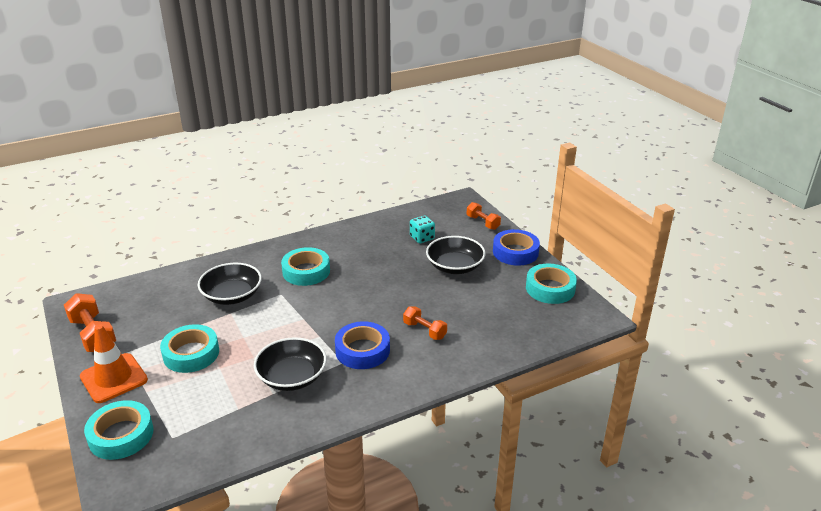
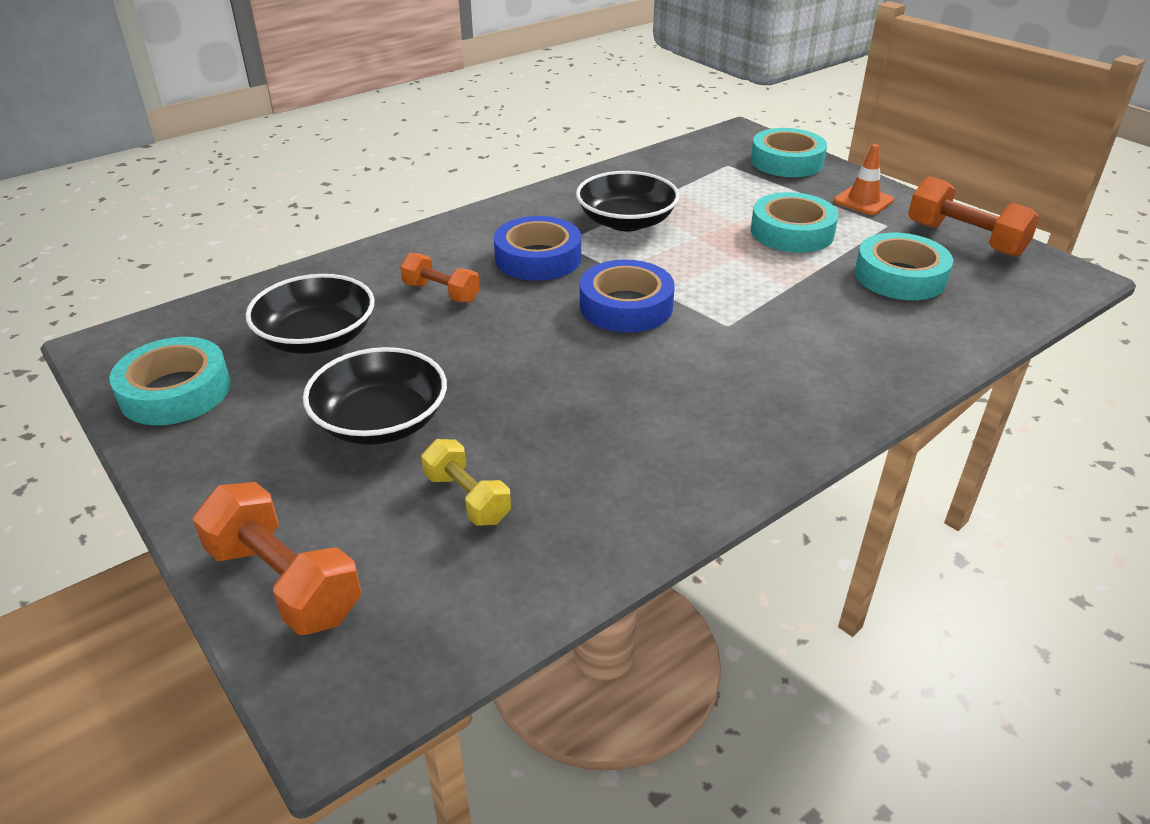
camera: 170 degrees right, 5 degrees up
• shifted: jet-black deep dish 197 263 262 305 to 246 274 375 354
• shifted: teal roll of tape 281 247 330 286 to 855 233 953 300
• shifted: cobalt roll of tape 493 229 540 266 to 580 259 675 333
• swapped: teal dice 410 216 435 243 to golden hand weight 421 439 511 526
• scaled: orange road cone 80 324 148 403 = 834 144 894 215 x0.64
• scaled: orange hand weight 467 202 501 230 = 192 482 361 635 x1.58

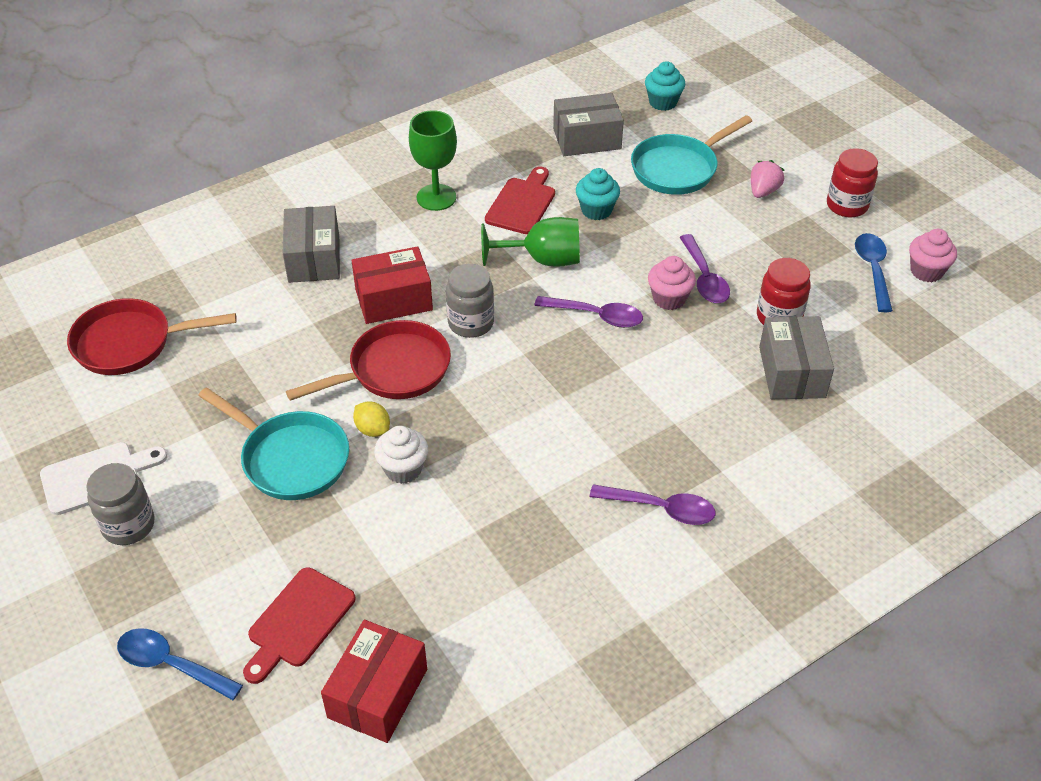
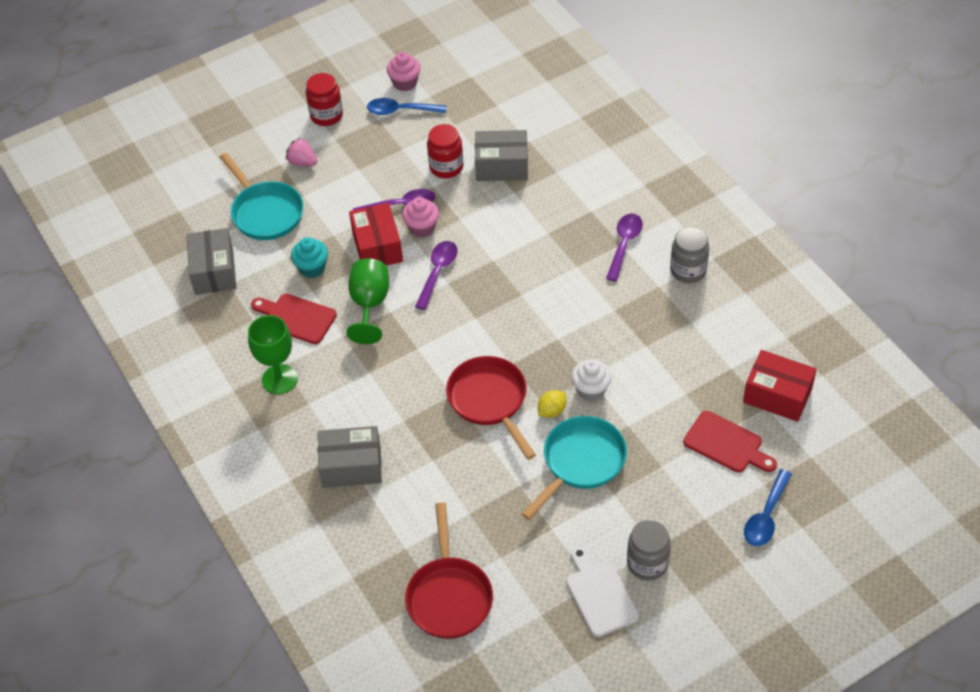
camera: 85 degrees left, 5 degrees up
• gone: teal cupcake 645 61 686 111
• shifted: crimson package 352 246 433 324 to 349 203 403 266
• shifted: ash-grey preserve jar 446 264 494 338 to 670 227 709 283

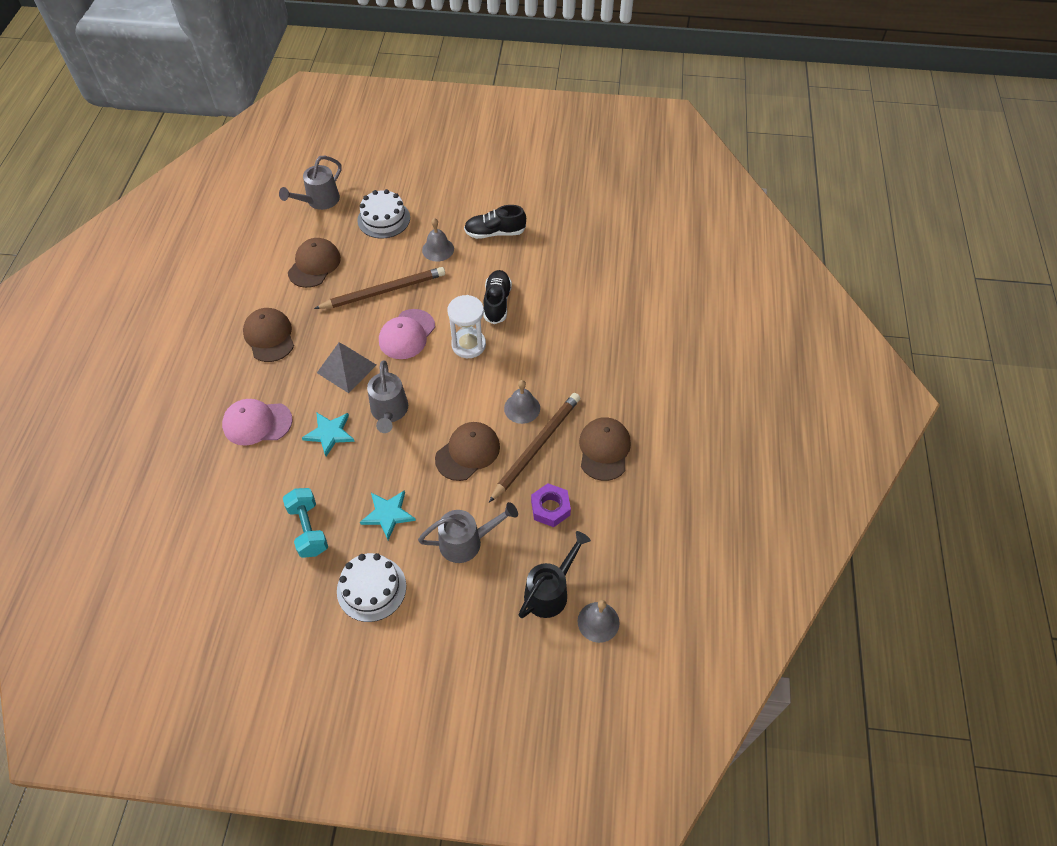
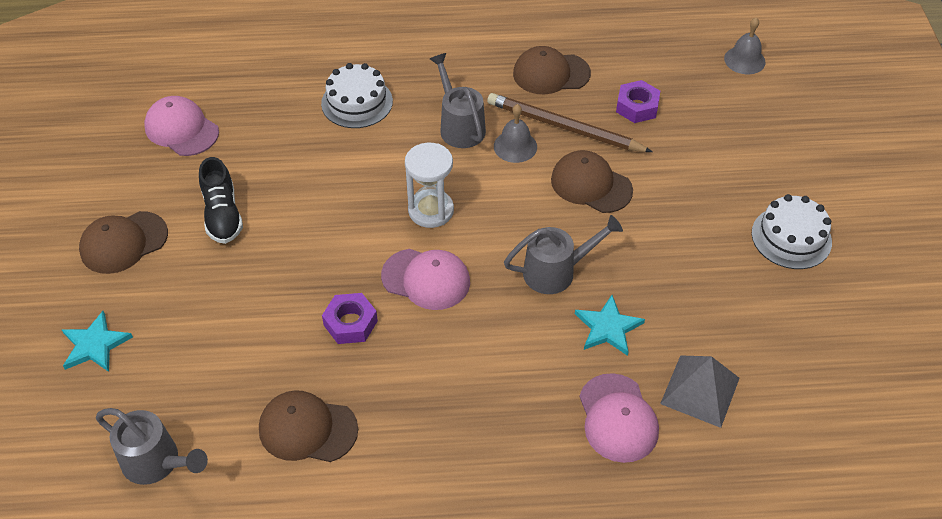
camera: 100 degrees left, 5 degrees down
• gone: teal hand weight 283 488 328 558
• gone: ash-grey hand bell 422 218 454 262
• gone: jet-black shoe 483 270 512 324
• gone: jet-black sprinkling can 518 531 591 618
• new: pink cap 144 96 219 156
• shifted: dark brown cap 243 308 294 362 to 79 211 168 274
• shifted: ash-grey pyramid 317 342 376 393 to 660 355 740 428
• shifted: pure white layer cake 357 189 410 239 to 321 63 393 128
• shifted: teal star shape 360 490 416 540 to 62 311 133 372
• shifted: ash-grey sprinkling can 418 502 518 563 to 430 53 486 148
• swapped: dark brown pencil 314 267 445 309 to purple hexagon nut 322 293 378 344

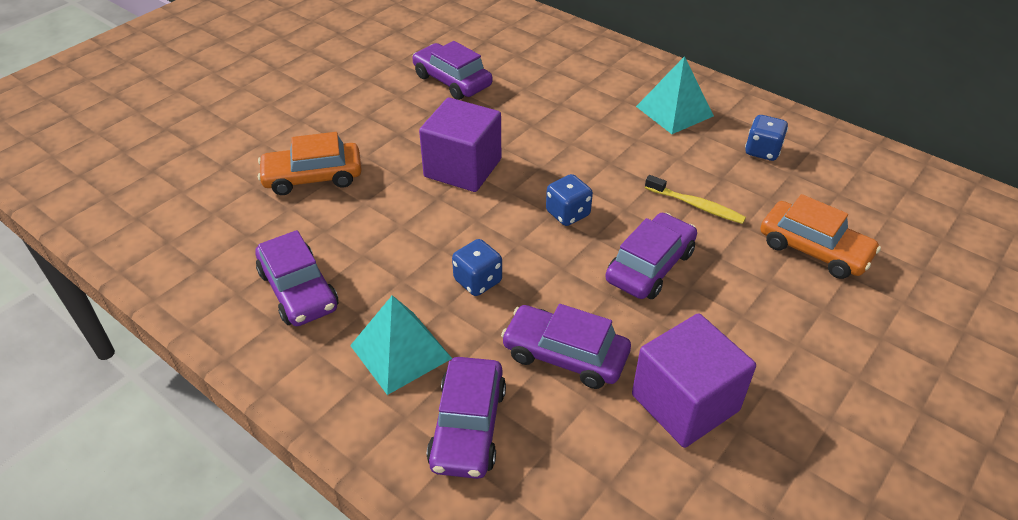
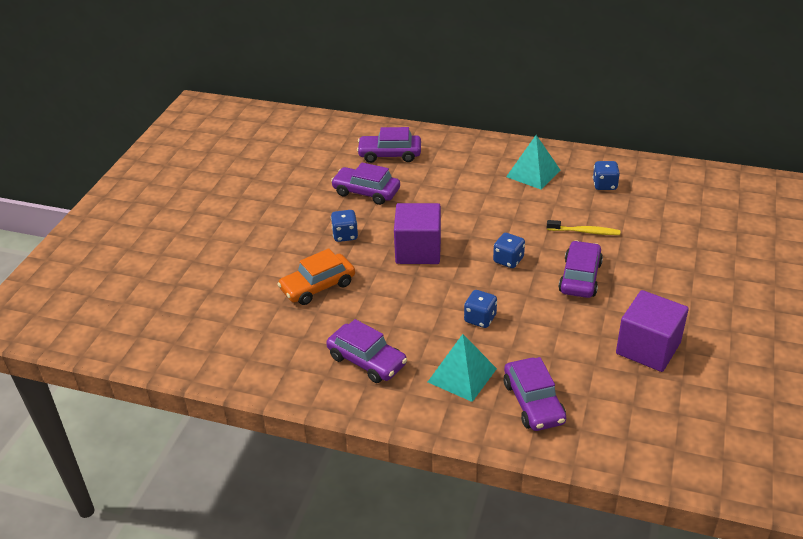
camera: 20 degrees left, 5 degrees down
• gone: orange toy car 761 194 881 279
• new: cobalt dice 331 210 358 242
• shifted: purple toy car 501 304 631 389 to 357 127 421 163

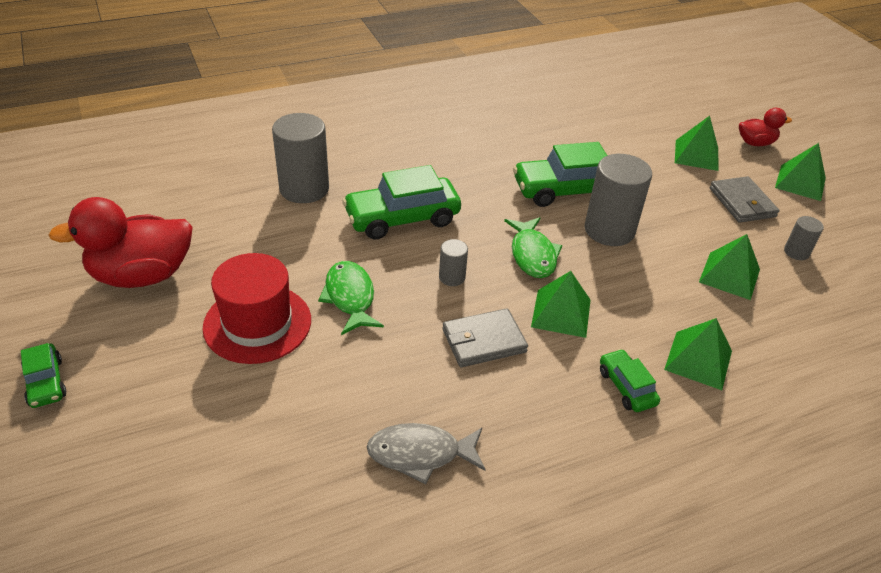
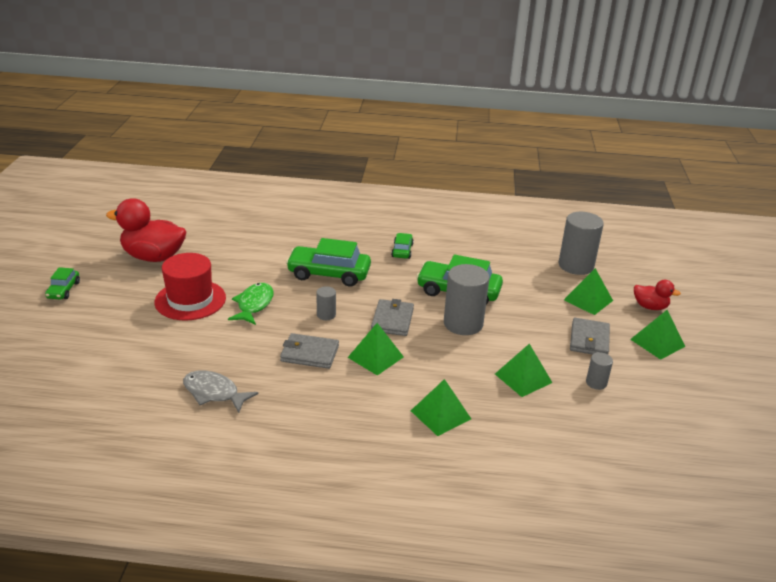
camera: 30 degrees right, 10 degrees down
• shifted: ash-grey cylinder 272 113 329 203 to 559 212 604 275
• shifted: leaf-green toy car 600 349 660 412 to 391 233 414 259
• swapped: leaf-green toy fish 504 217 562 278 to ash-grey billfold 371 299 414 336

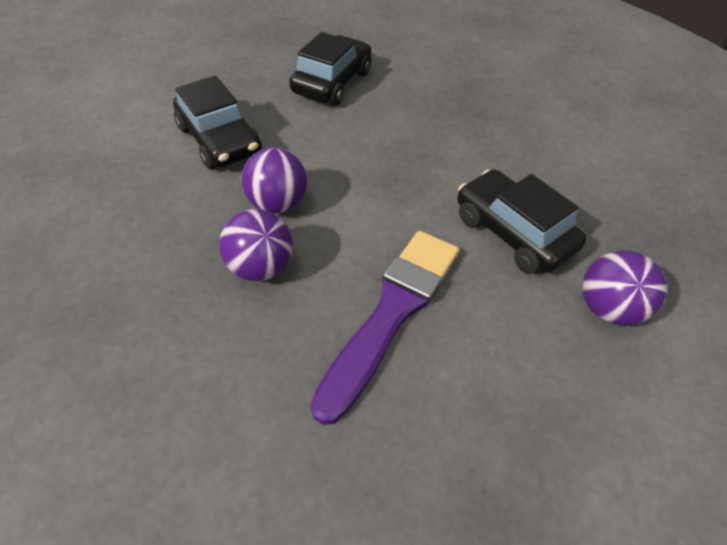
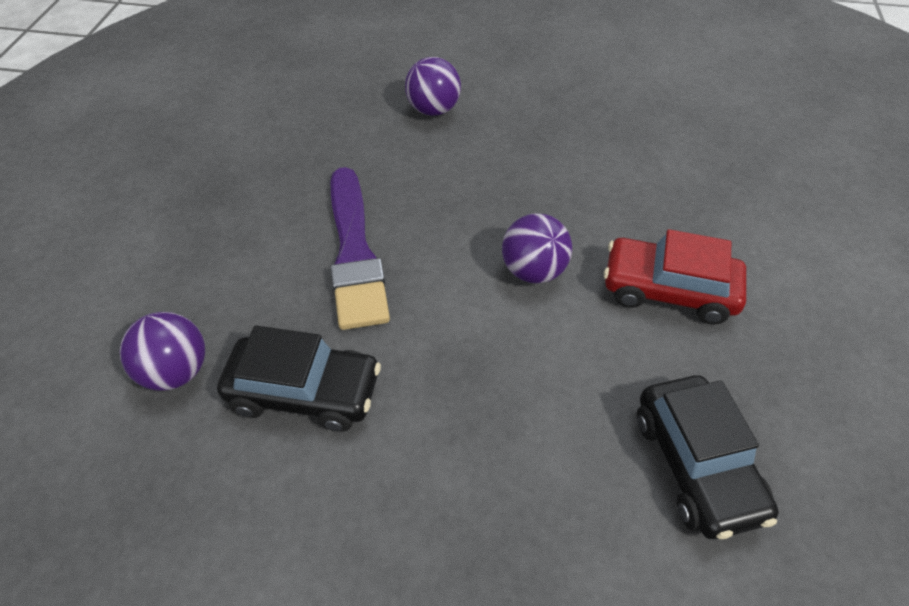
camera: 140 degrees right, 0 degrees up
• shifted: purple ball 219 209 293 281 to 405 57 461 116
• repainted: jet-black toy car 173 76 262 169 to crimson toy car 604 229 746 324

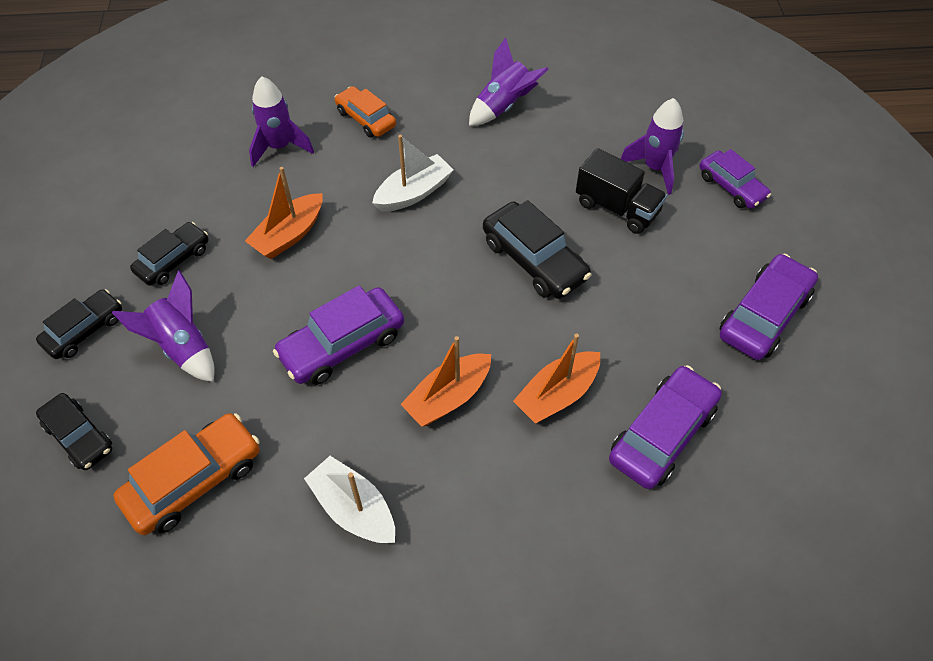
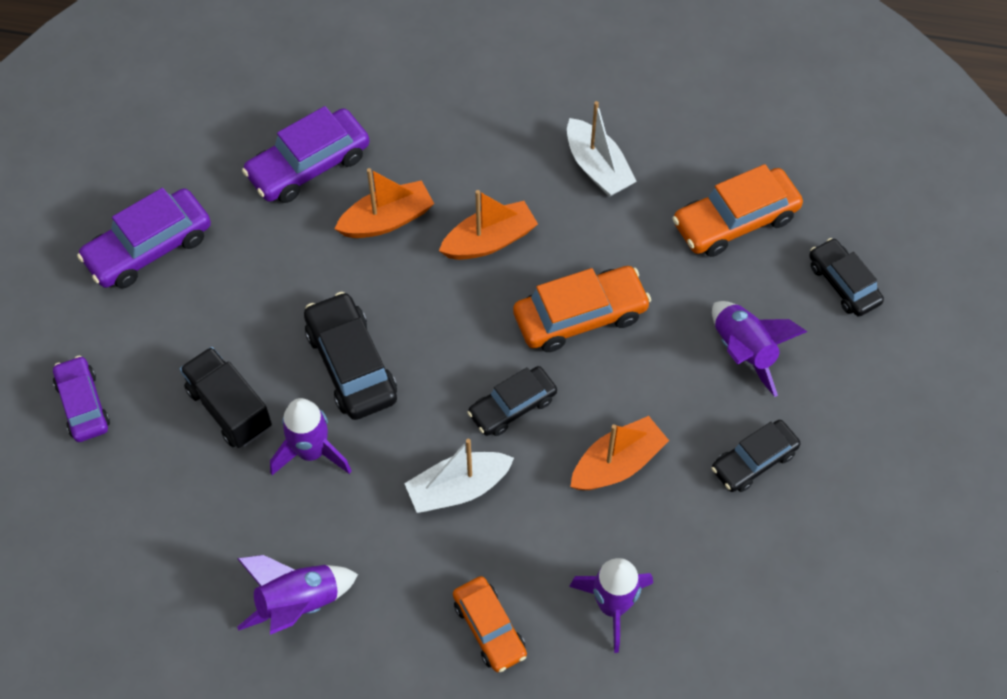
camera: 165 degrees left, 5 degrees up
• shifted: jet-black toy car 36 289 122 359 to 467 366 557 436
• shifted: purple rocket 621 98 684 195 to 270 398 351 475
• repainted: purple toy car 273 285 404 385 to orange toy car 513 266 651 352

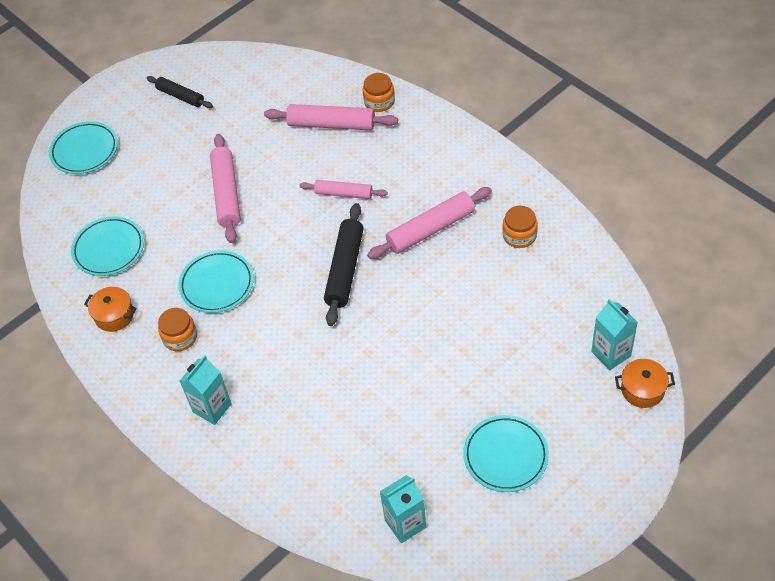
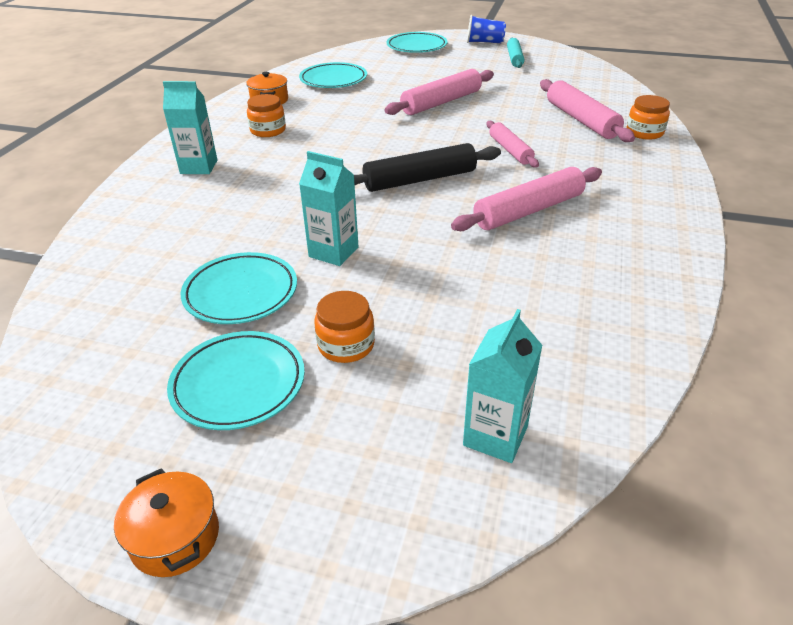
camera: 55 degrees right, 15 degrees down
• new: cobalt beaker 467 15 506 43
• shifted: teal dinner plate 178 250 254 313 to 181 252 297 324
• shifted: teal juice carton 380 475 426 543 to 299 151 359 266
• shifted: orange preserve jar 502 206 538 248 to 314 291 375 363
• shifted: orange stockpot 615 359 675 408 to 114 468 219 577
• repainted: jet-black pastry roller 147 76 213 108 to teal pastry roller 507 38 524 68
• rotated: pink pastry roller 367 187 492 259 = 451 167 602 231 60 degrees counterclockwise

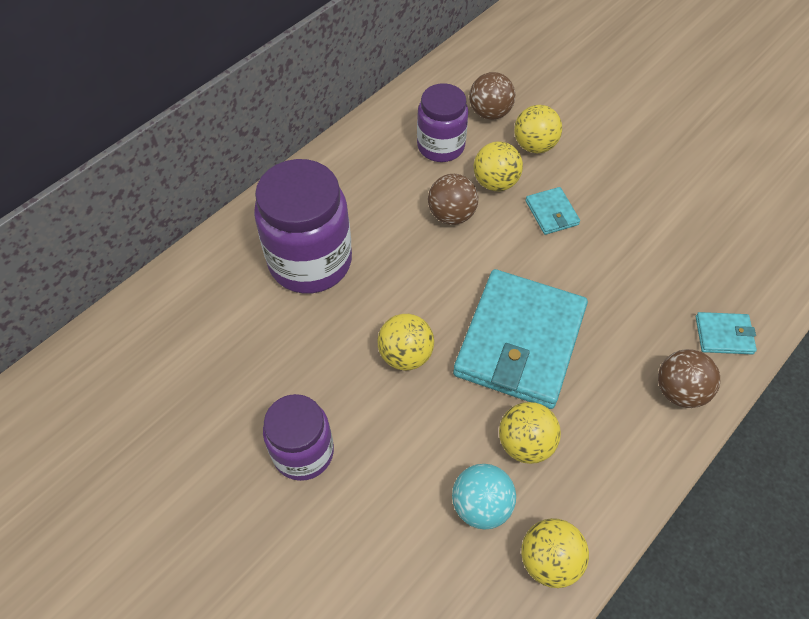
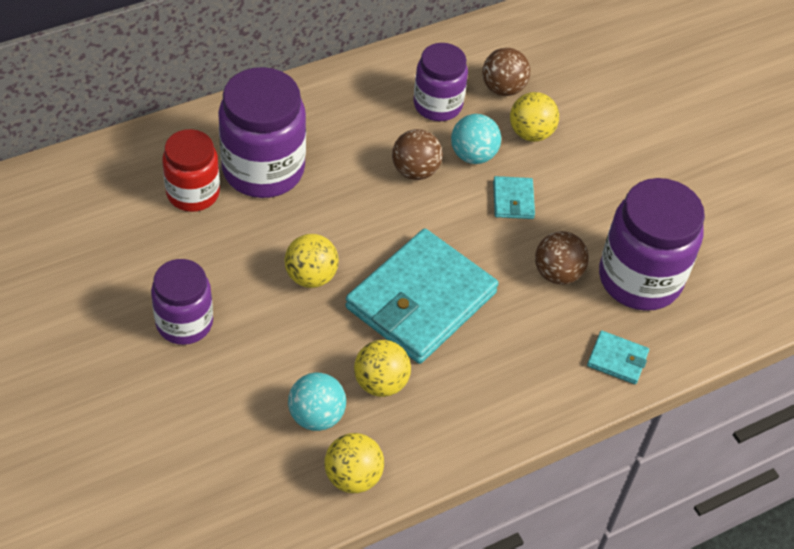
camera: 15 degrees right, 5 degrees down
• new: crimson preserve jar 162 129 220 212
• new: purple preserve jar 599 178 705 311
• shifted: dark brown ball 658 349 720 408 to 535 231 589 285
• repainted: golden ball 474 142 523 191 to teal ball 451 114 501 164

